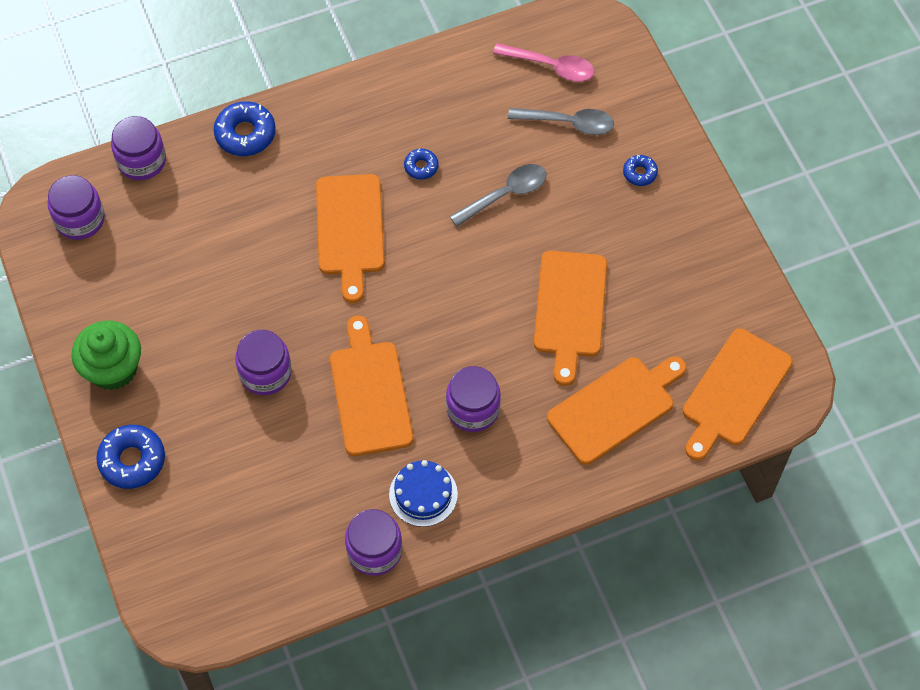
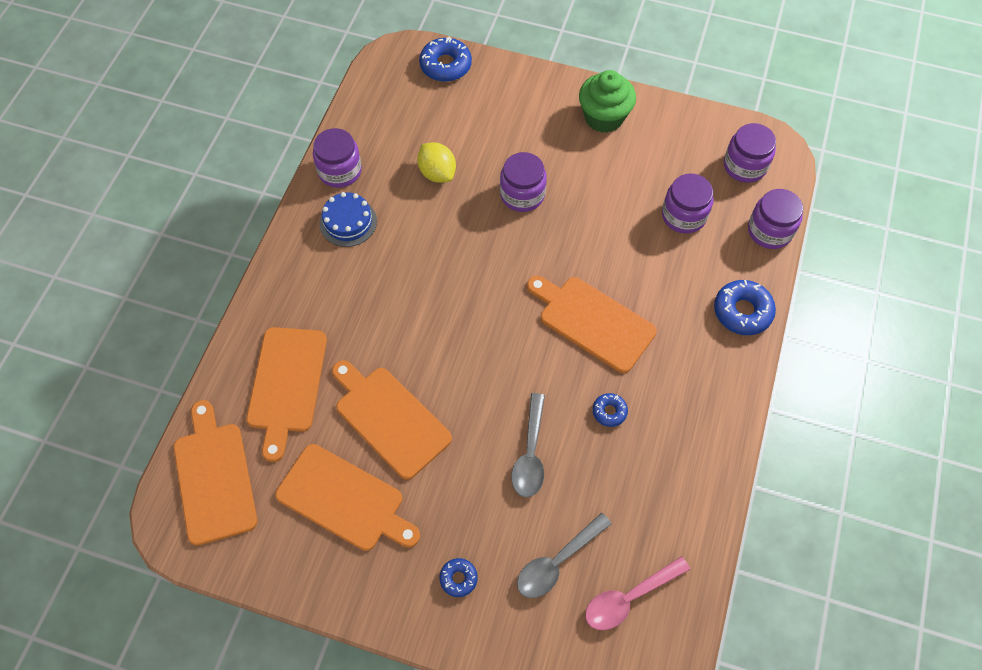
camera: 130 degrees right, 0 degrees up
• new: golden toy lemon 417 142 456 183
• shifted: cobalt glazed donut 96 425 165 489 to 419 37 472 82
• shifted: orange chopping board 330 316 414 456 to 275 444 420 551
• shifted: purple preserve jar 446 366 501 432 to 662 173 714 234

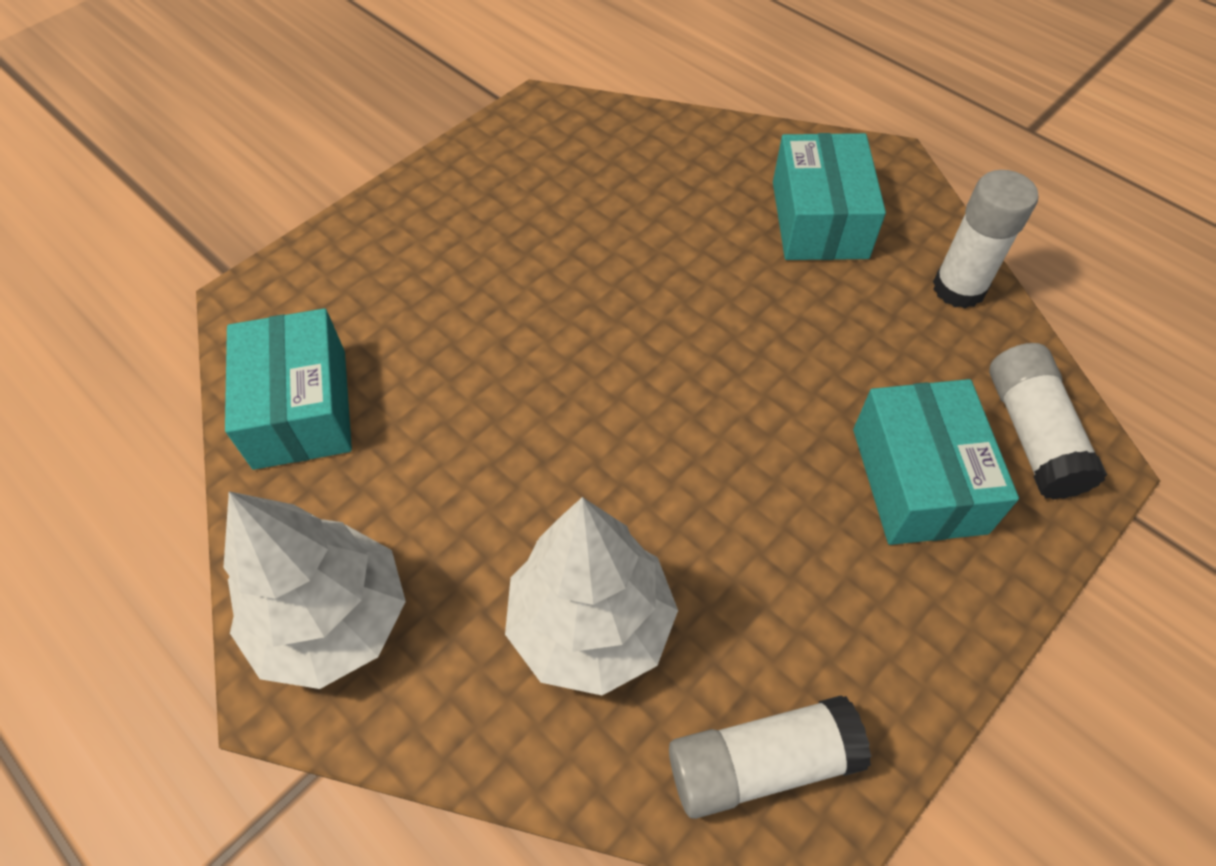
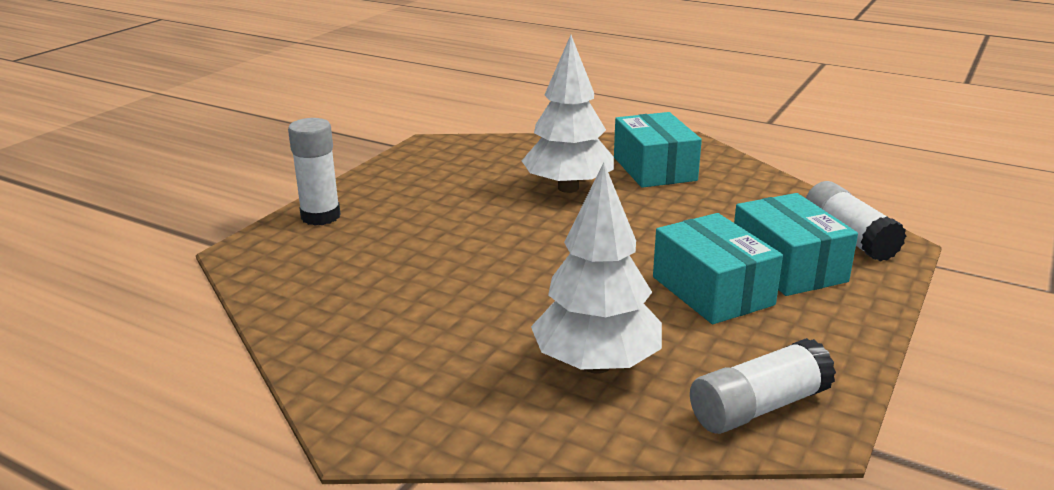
camera: 15 degrees left, 30 degrees down
• shifted: pure white tree 223 491 406 689 to 522 35 614 193
• shifted: teal package 225 308 352 470 to 653 213 783 324
• shifted: pure white stick of glue 933 170 1038 309 to 288 118 340 226

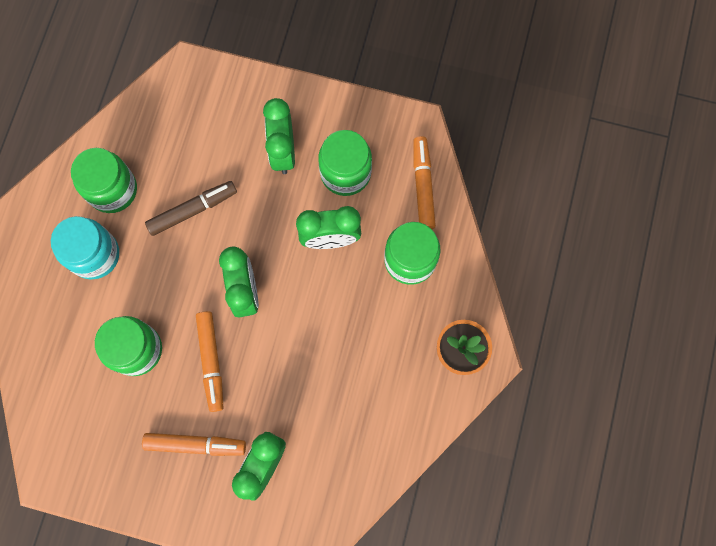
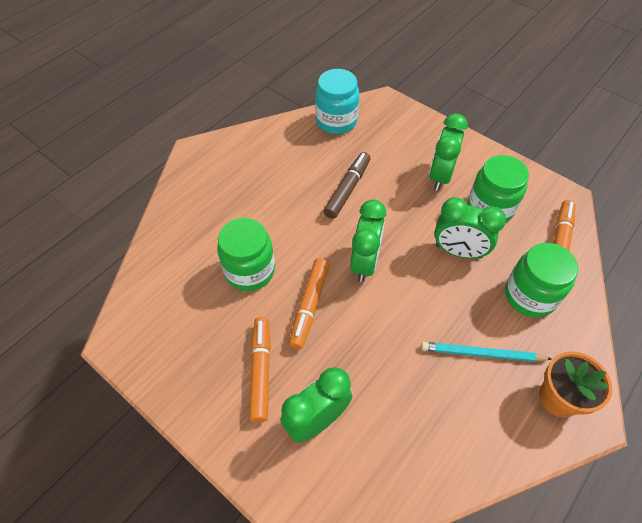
camera: 25 degrees right, 20 degrees down
• gone: leaf-green preserve jar 71 148 137 213
• new: teal pencil 421 342 551 362
• shifted: teal preserve jar 51 216 119 279 to 315 69 359 134
• rotated: orange felt pen 142 433 246 456 = 249 317 271 423 120 degrees counterclockwise
• rotated: dark brown felt pen 145 181 237 236 = 323 152 370 219 60 degrees counterclockwise

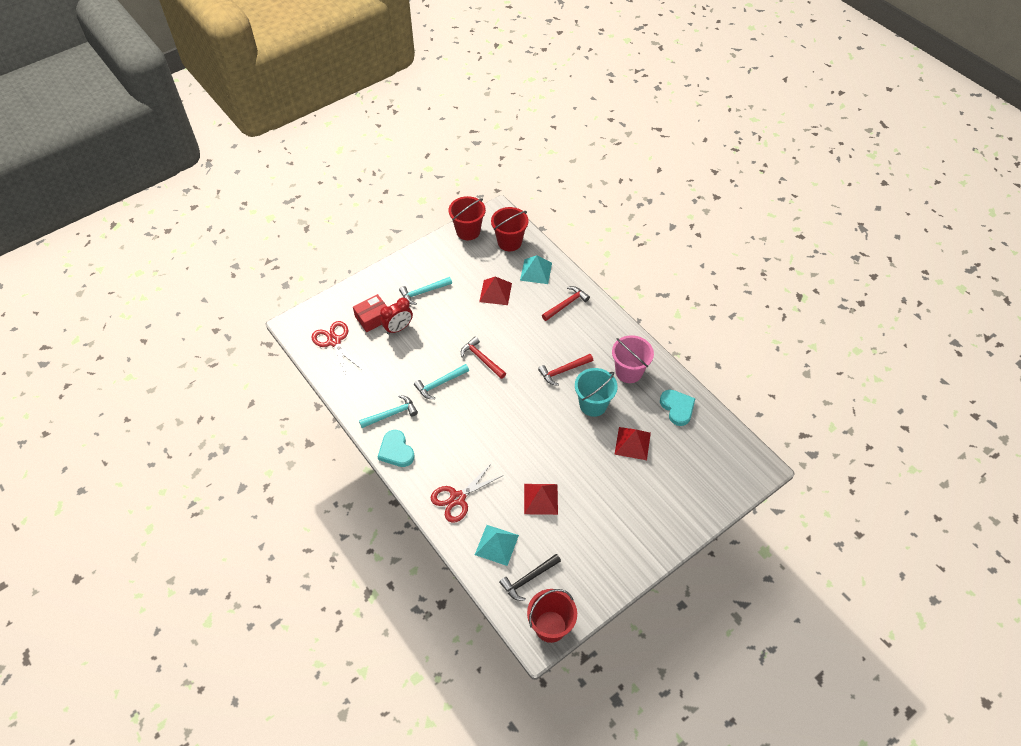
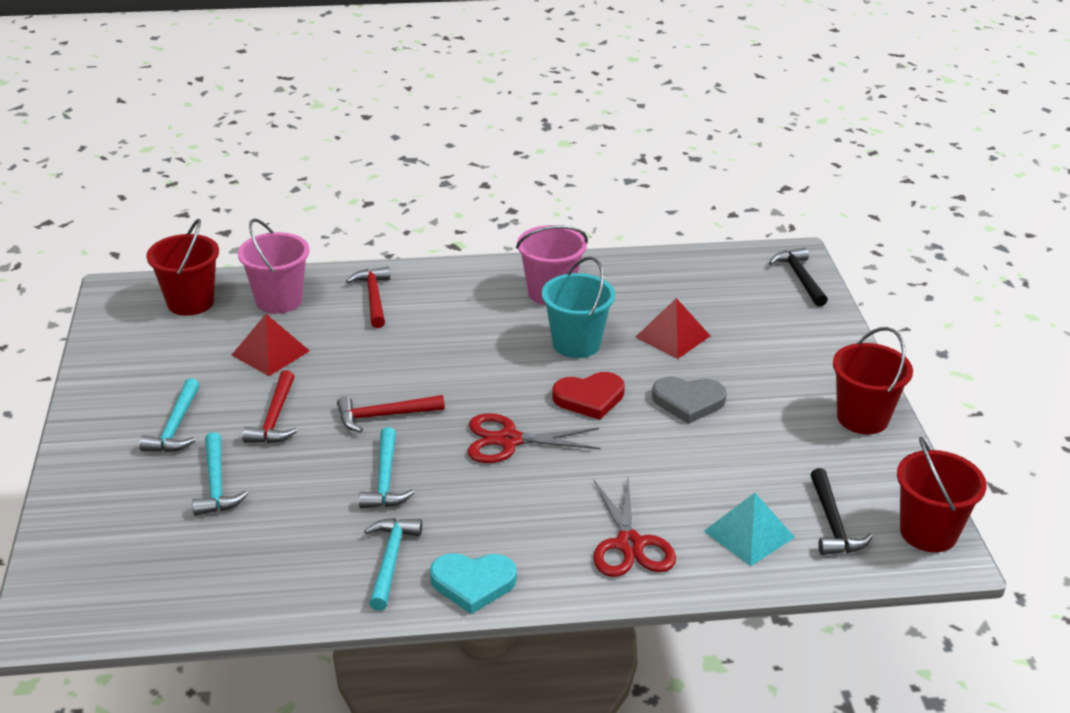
camera: 60 degrees left, 20 degrees down
• gone: crimson package 353 294 386 332
• gone: crimson pyramid 524 484 558 515
• gone: teal heart 660 390 696 426
• new: crimson heart 552 372 625 420
• new: ash-grey heart 652 376 727 424
• new: jet-black carpenter's hammer 769 248 828 307
• shifted: crimson shears 312 321 361 376 to 468 413 601 463
• shifted: crimson sand bucket 449 196 486 240 to 833 327 913 434
• shifted: crimson carpenter's hammer 538 354 593 386 to 242 370 297 443
• swapped: crimson bedside clock 380 298 413 334 to teal carpenter's hammer 192 432 248 516
• swapped: teal pyramid 520 255 552 284 to pink sand bucket 238 219 309 314

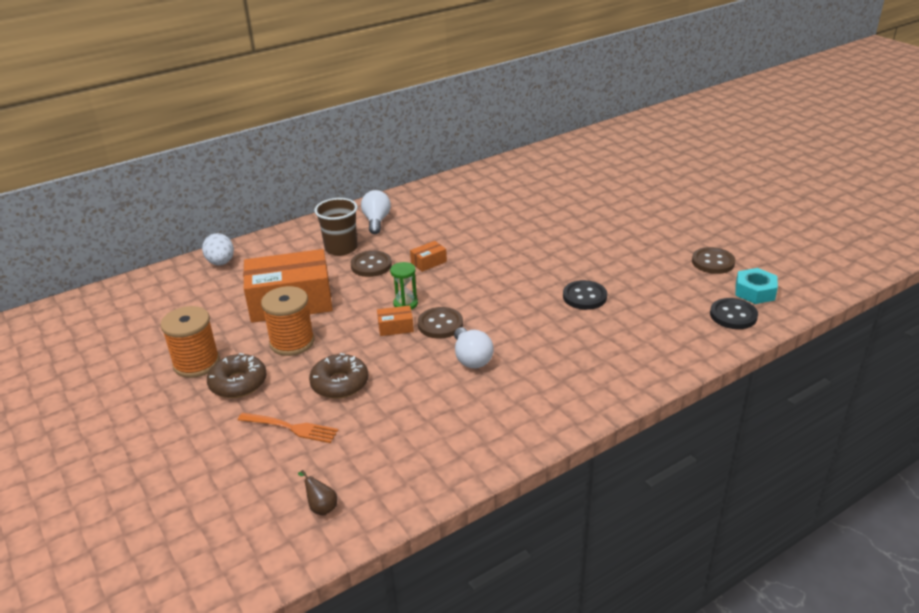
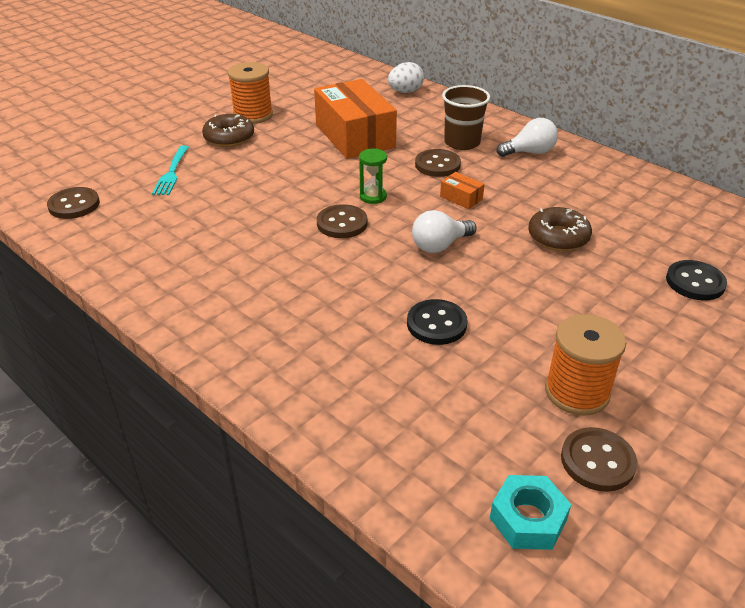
camera: 75 degrees right, 5 degrees up
• gone: orange package 377 305 414 336
• shifted: orange bobbin 261 286 315 356 to 545 314 626 416
• shifted: dark brown glazed donut 309 353 368 399 to 528 207 592 251
• shifted: pure white bulb 454 327 493 368 to 412 210 477 253
• shifted: jet-black sewing button 710 298 758 329 to 666 260 727 300
• swapped: dark brown pear 298 470 337 516 to dark brown sewing button 47 187 100 219
• repainted: orange fork 238 413 338 443 to teal fork 152 145 189 195

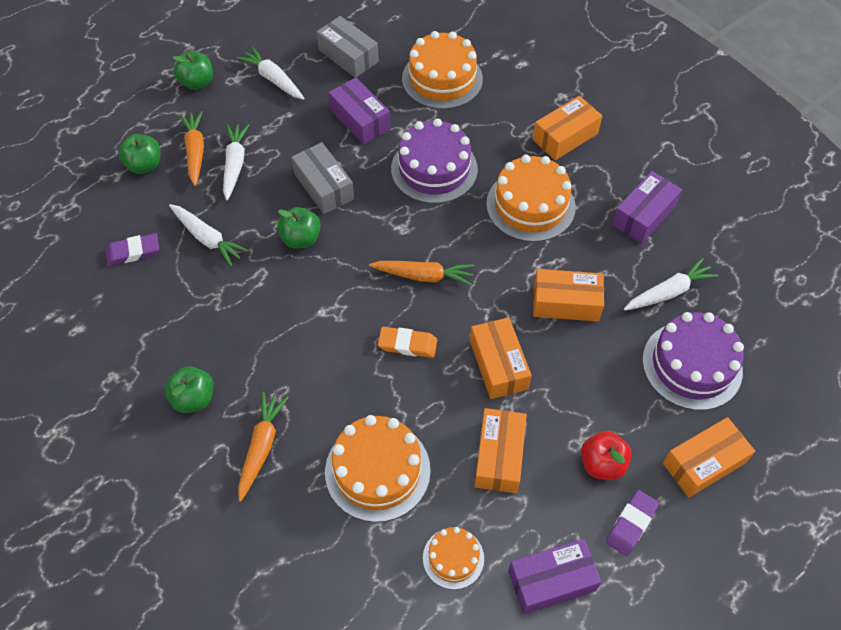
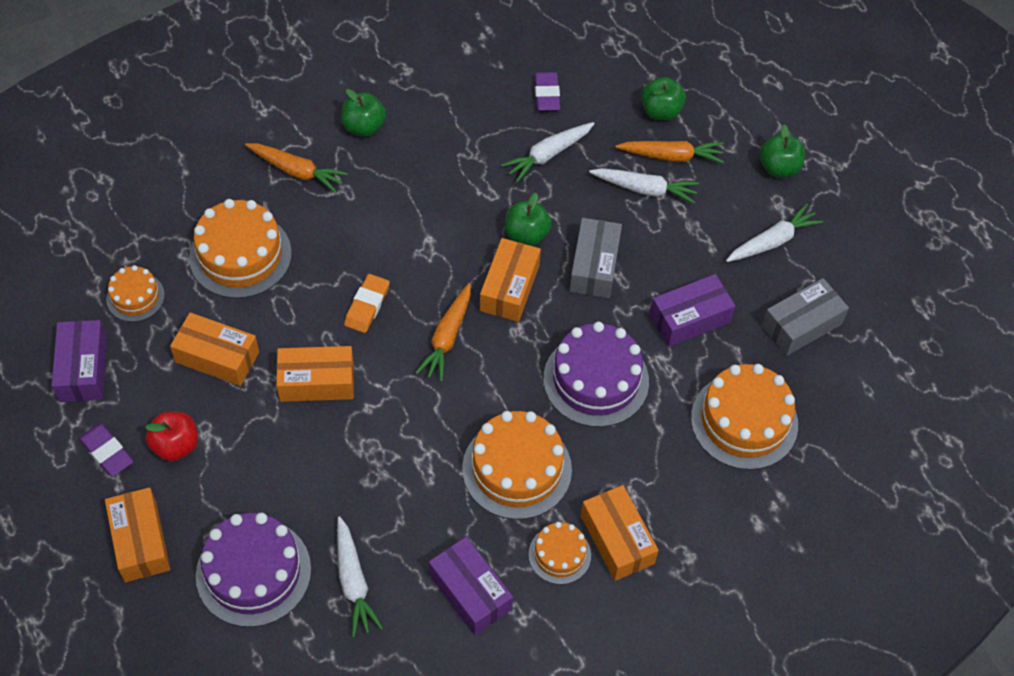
camera: 100 degrees right, 0 degrees up
• new: orange layer cake 529 522 591 584
• shifted: orange package 533 269 604 321 to 480 238 541 322
• rotated: ash-grey package 291 142 354 214 = 569 218 622 298 60 degrees counterclockwise

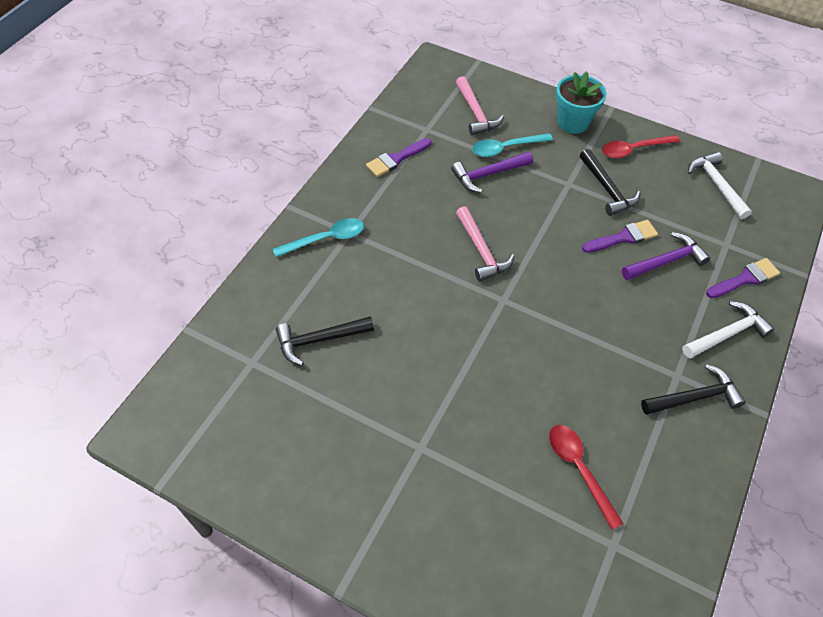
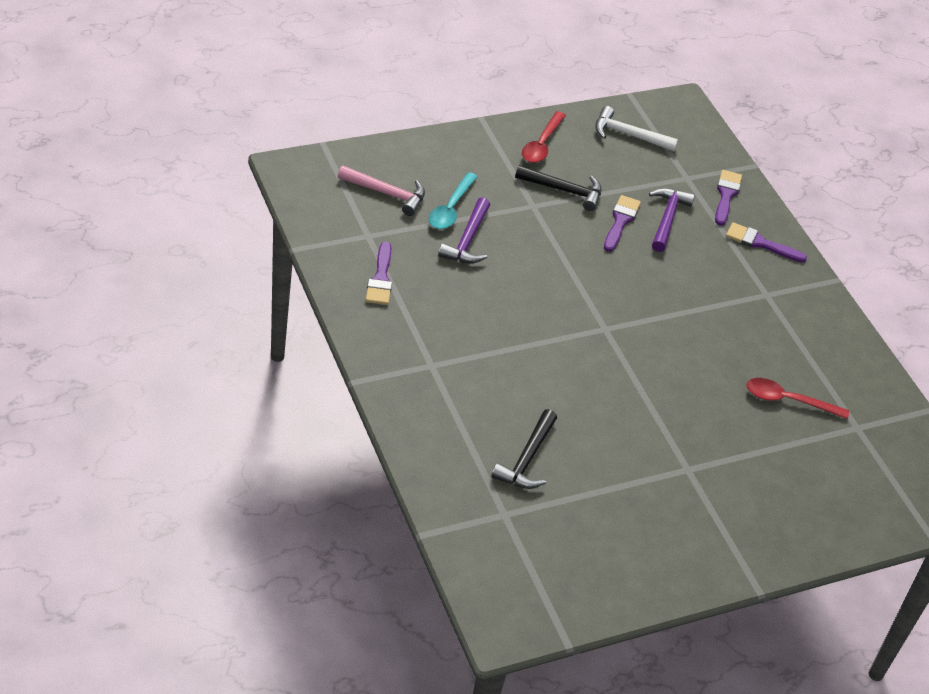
camera: 55 degrees left, 10 degrees down
• gone: teal teaspoon 273 218 364 257
• gone: pink carpenter's hammer 456 206 515 281
• gone: teal potted plant 556 71 607 134
• gone: jet-black carpenter's hammer 641 364 746 415
• swapped: pure white carpenter's hammer 682 301 774 358 to purple paintbrush 726 222 807 263

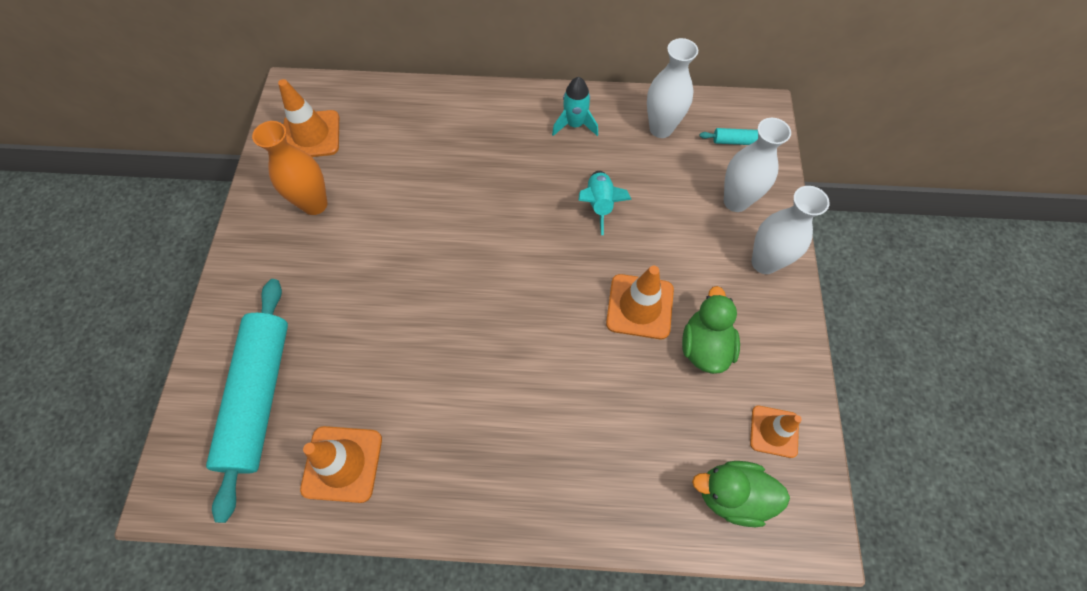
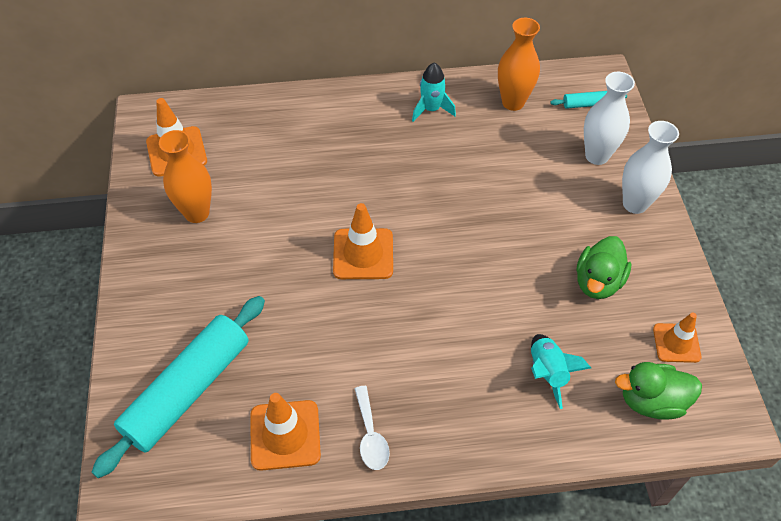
camera: 10 degrees left, 10 degrees down
• new: pure white teaspoon 354 386 390 470
• shifted: teal rocket 578 171 632 235 to 531 334 591 409
• shifted: orange road cone 606 266 674 339 to 333 203 393 279
• repainted: pure white flower vase 647 38 698 138 to orange flower vase 498 18 540 111
• rotated: teal pastry roller 206 279 288 523 = 91 296 265 478 45 degrees clockwise
• rotated: leaf-green toy duck 682 286 740 374 = 576 236 631 299 150 degrees counterclockwise

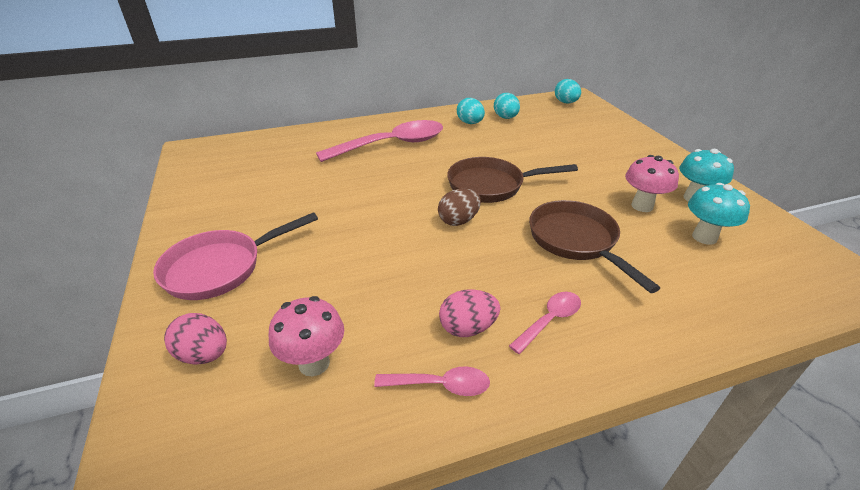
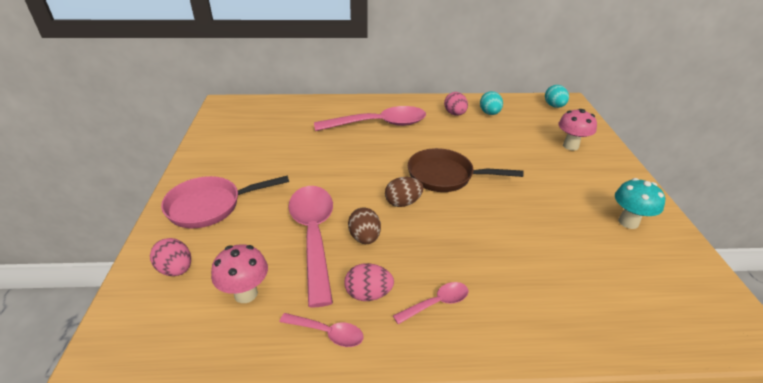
camera: 15 degrees right, 0 degrees up
• gone: dark brown frying pan 529 200 660 293
• gone: teal fungus 688 183 750 245
• new: pink teaspoon 288 186 333 307
• new: dark brown egg shape 348 208 381 244
• shifted: pink fungus 625 155 679 212 to 559 109 597 151
• repainted: teal egg shape 457 98 485 124 to pink egg shape 444 92 468 116

